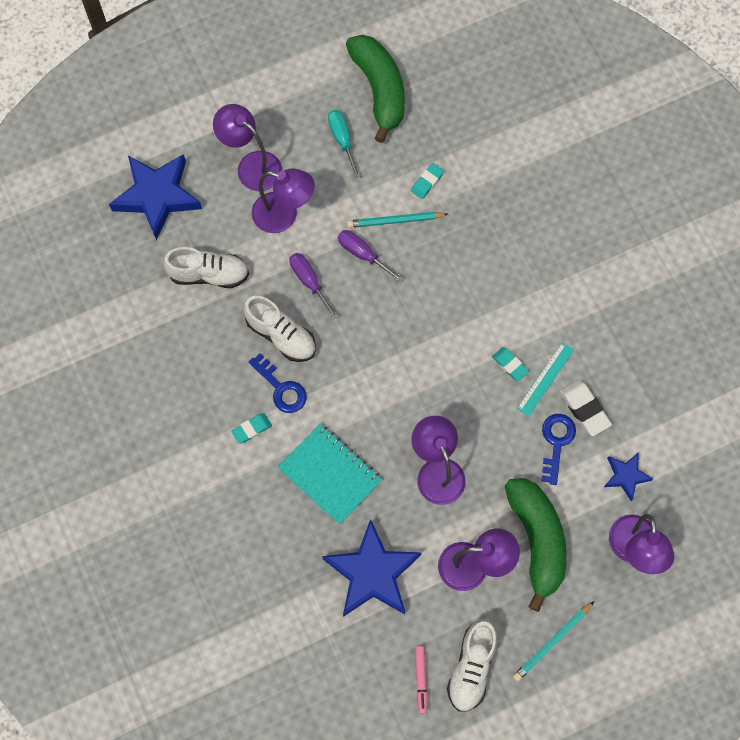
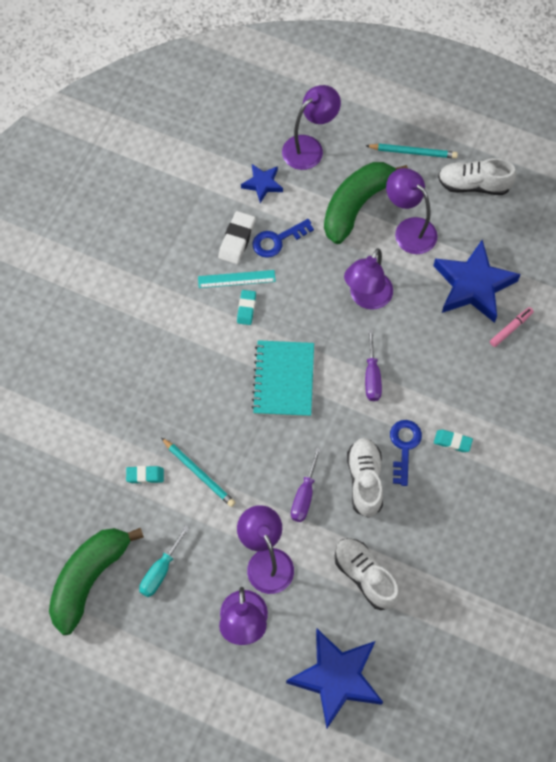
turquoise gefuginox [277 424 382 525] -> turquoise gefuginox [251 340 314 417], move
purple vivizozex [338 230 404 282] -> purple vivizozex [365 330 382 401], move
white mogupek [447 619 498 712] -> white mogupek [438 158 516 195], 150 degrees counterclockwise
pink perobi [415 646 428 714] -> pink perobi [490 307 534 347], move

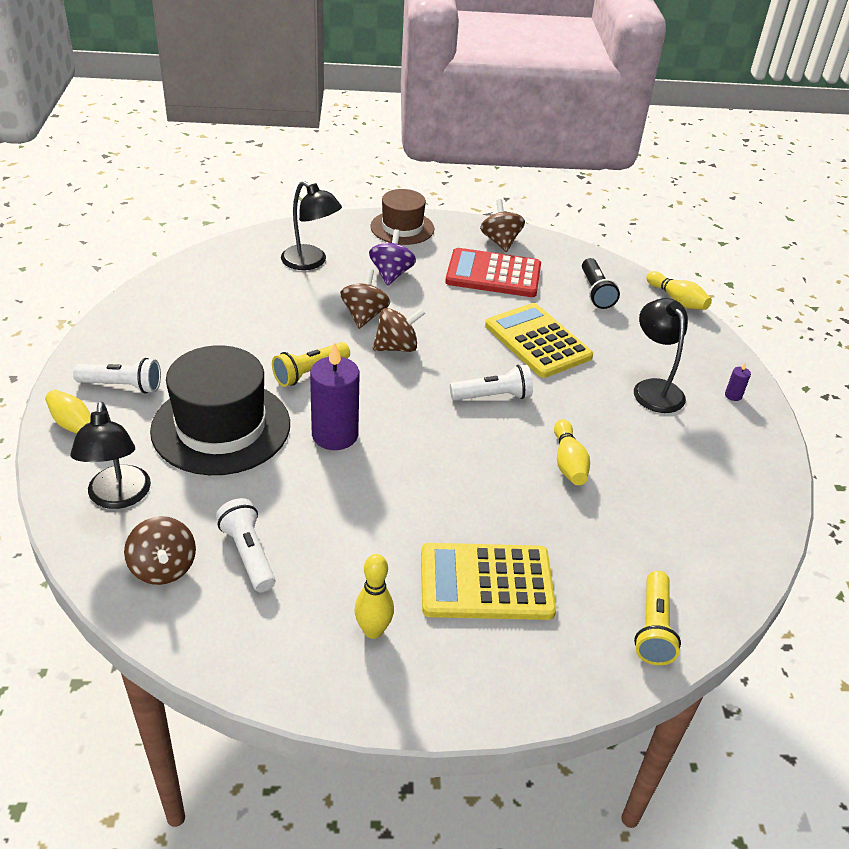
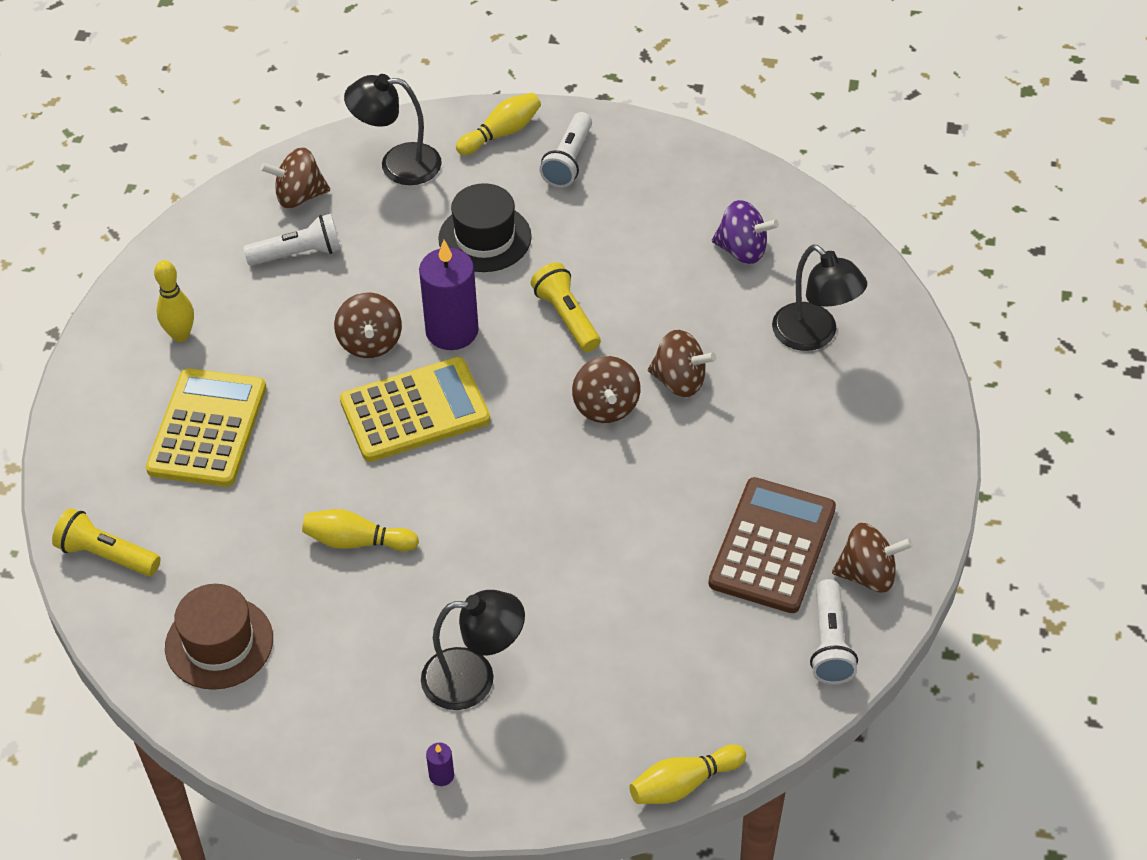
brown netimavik [370 189 434 245] -> brown netimavik [165 584 273 690], move
none -> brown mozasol [334 292 402 358]
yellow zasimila [485 303 593 378] -> yellow zasimila [340 357 490 462], move
black netimavik [150 345 290 475] -> black netimavik [438 183 532 272], x0.62
red zasimila [445 248 541 297] -> brown zasimila [709 477 836 613]
purple mozasol [369 229 416 286] -> purple mozasol [712 200 779 264], move
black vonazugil [281 181 342 270] -> black vonazugil [772 244 867 351], 90 degrees counterclockwise
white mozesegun [450 365 533 400] -> white mozesegun [810 579 858 684], move
black mozesegun [582 258 620 309] -> none

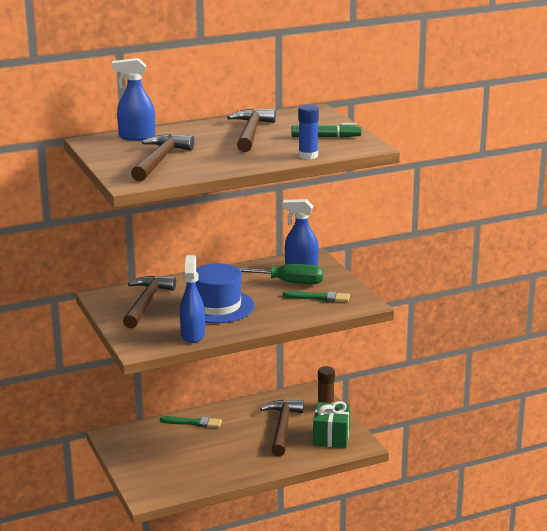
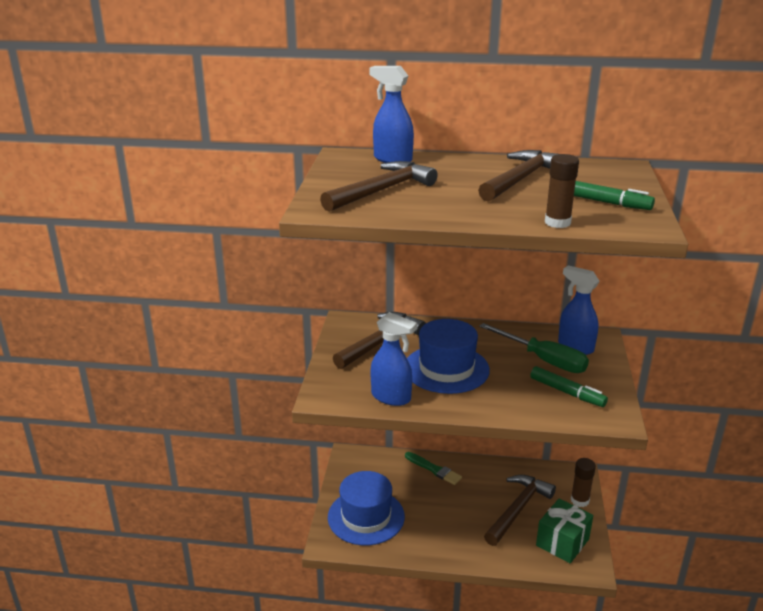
none -> blue netimavik [328 471 405 545]
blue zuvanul [180 255 205 343] -> blue zuvanul [371 312 417 406], 90 degrees clockwise
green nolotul [283 291 350 302] -> green perobi [530 366 608 407]
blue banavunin [298 104 319 159] -> brown banavunin [545 154 579 228]

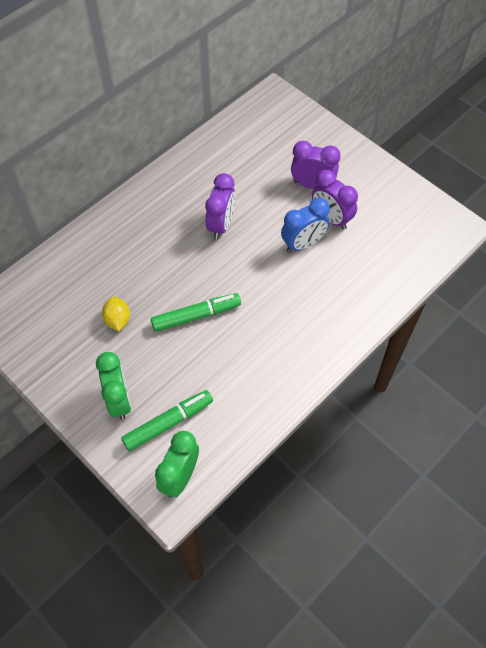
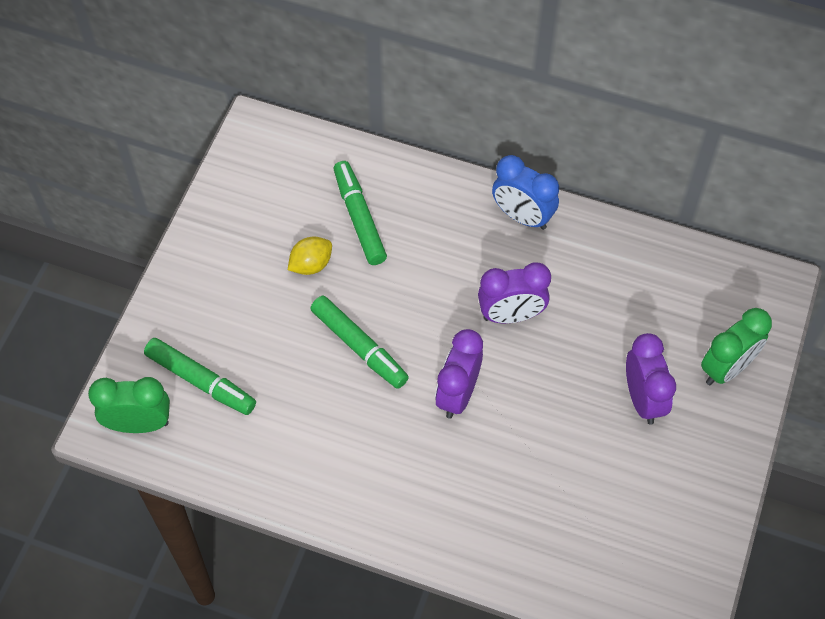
none -> green perobi [334 161 387 265]
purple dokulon [312 170 358 230] -> purple dokulon [435 329 483 419], move
blue dokulon [281 198 330 253] -> blue dokulon [492 155 559 230], move
green dokulon [96 352 131 420] -> green dokulon [701 308 772 385], move

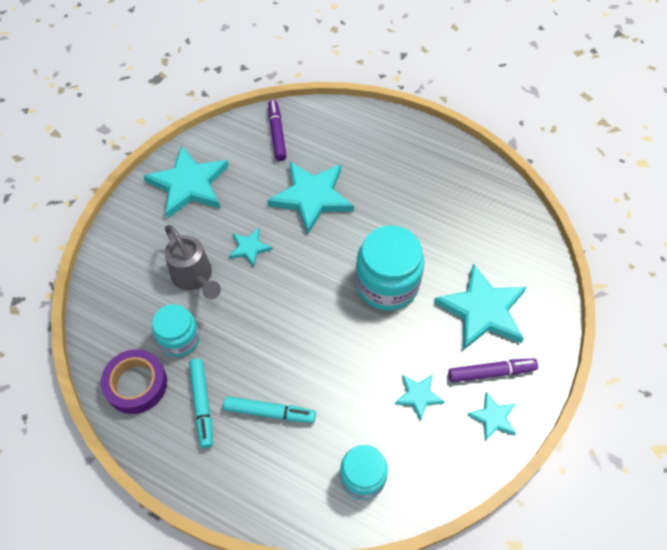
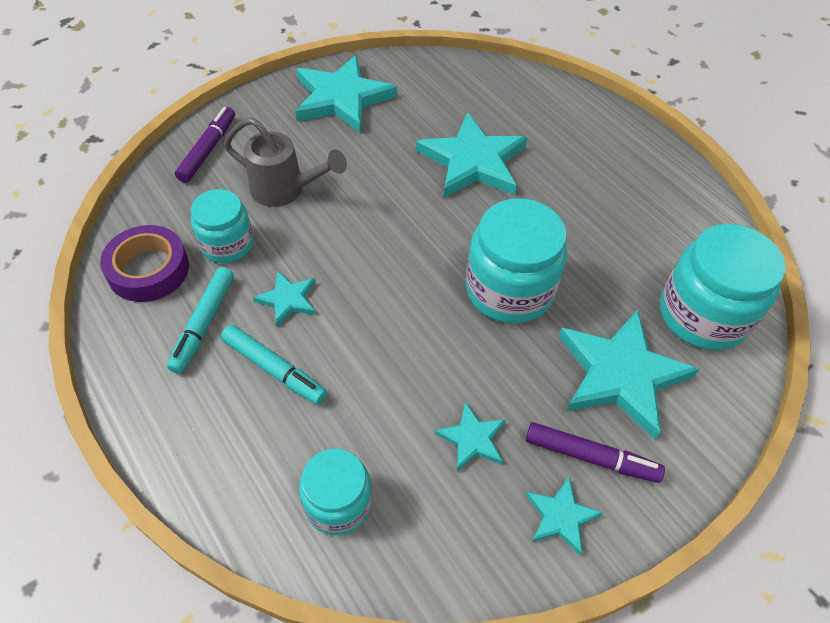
purple perobi [268 100 287 161] -> purple perobi [175 107 235 183], move
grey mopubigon [165 225 221 299] -> grey mopubigon [224 117 347 207], 60 degrees counterclockwise
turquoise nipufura [229 228 273 267] -> turquoise nipufura [253 271 316 327], move
none -> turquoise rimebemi [660 224 785 350]

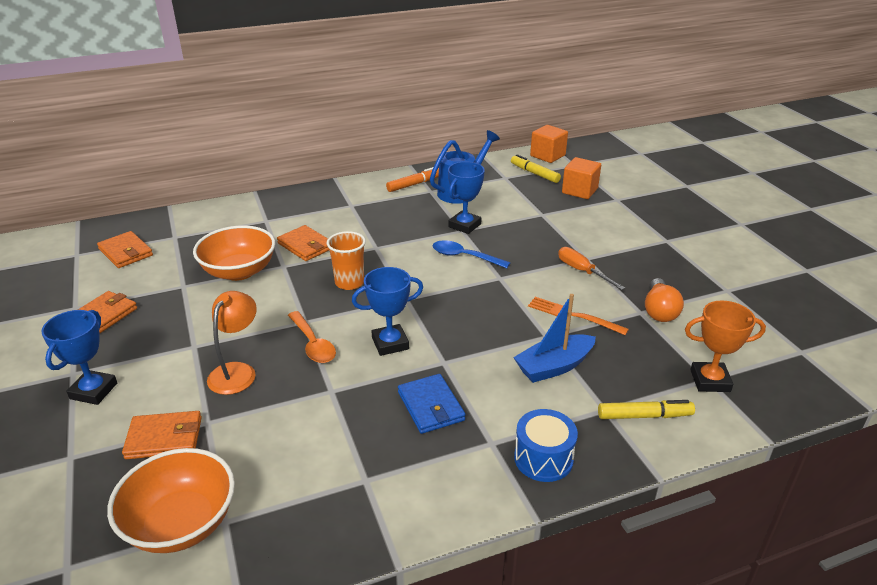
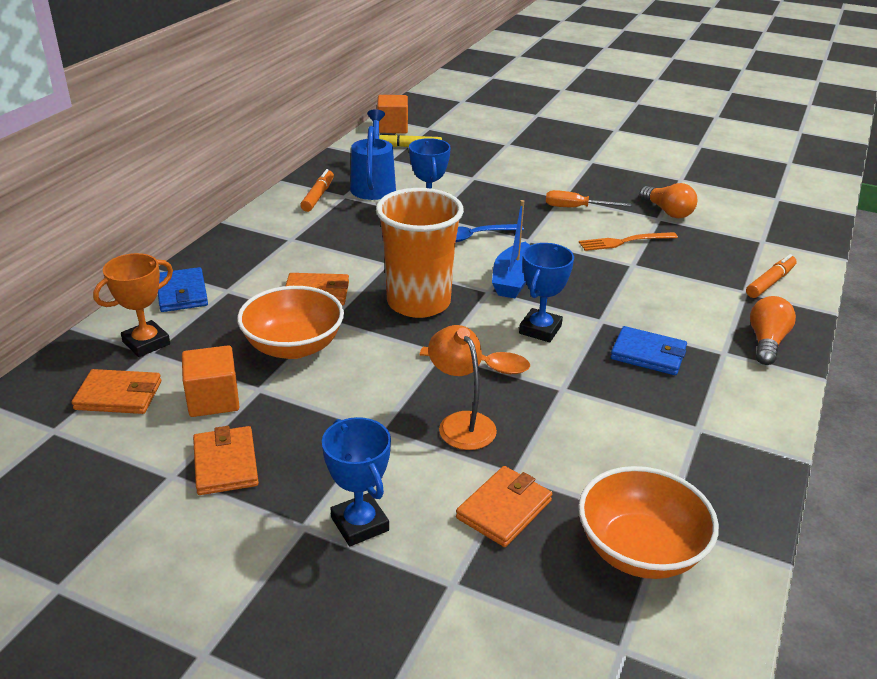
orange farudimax [685 301 766 392] -> orange farudimax [93 253 173 357], move
none -> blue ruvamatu [158 267 208 312]
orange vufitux [562 157 601 199] -> orange vufitux [182 345 239 417], move
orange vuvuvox [327 231 366 290] -> orange vuvuvox [376 188 464 318], x1.83
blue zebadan [513 294 596 383] -> blue zebadan [492 200 530 298], move
yellow perobi [598 400 695 419] -> orange perobi [746 254 797 298]
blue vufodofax [514 409 578 482] -> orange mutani [750 296 796 365]

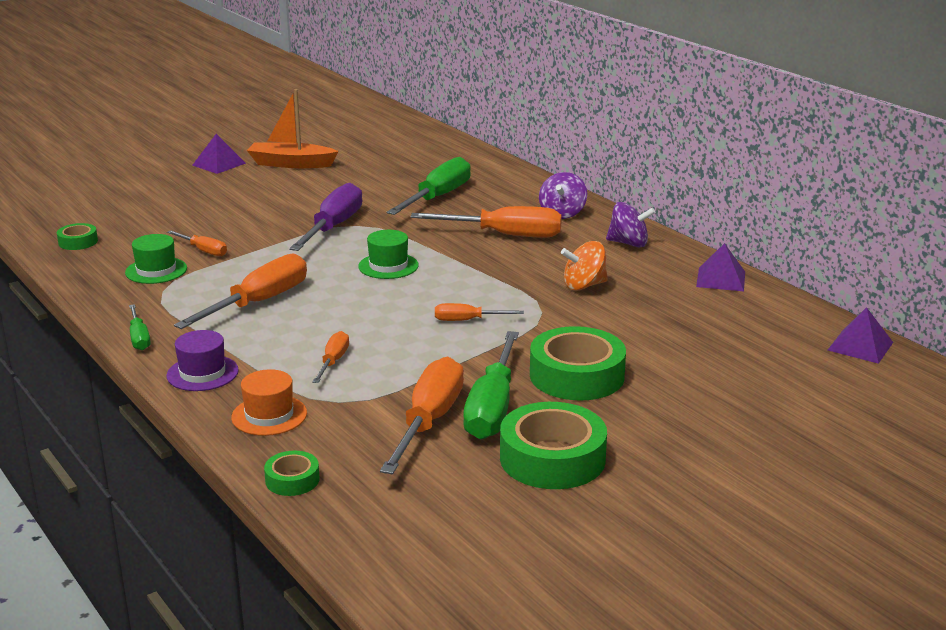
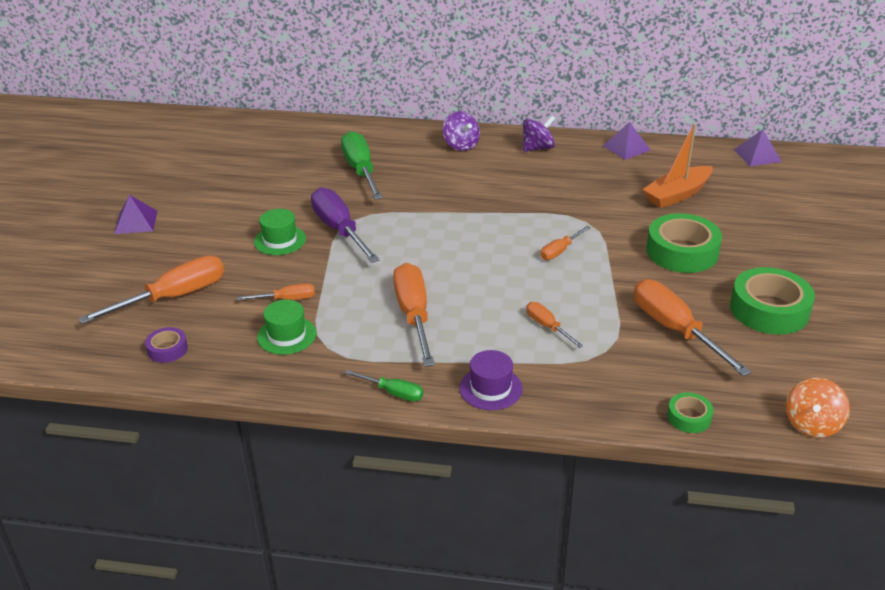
orange vivizozex [410 206 562 238] -> orange vivizozex [78 255 224 324], move
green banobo [57 223 98 250] -> purple banobo [145 327 188 363]
green netimavik [358 230 419 279] -> green netimavik [254 209 306 255], move
orange zebadan [247 89 339 168] -> orange zebadan [642 124 713 208], move
orange mozasol [561 241 608 290] -> orange mozasol [786 378 850 438], move
orange netimavik [231 369 307 436] -> none
green vivizozex [463 331 519 440] -> none

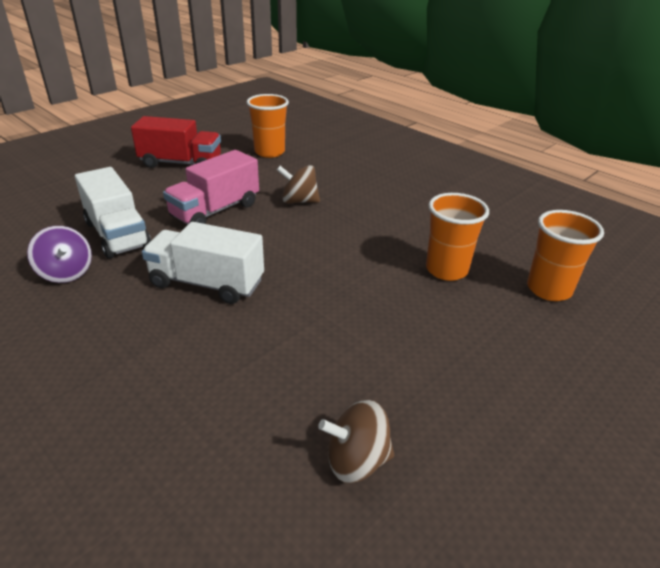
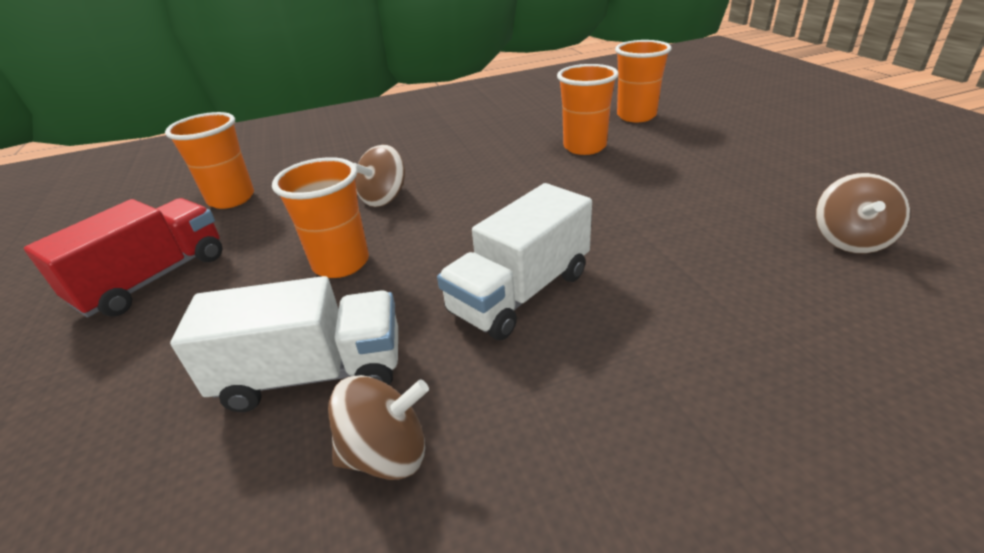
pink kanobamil [163 150 259 225] -> orange vuvuvox [272 157 369 278]
purple mozasol [27 226 92 283] -> brown mozasol [328 375 429 480]

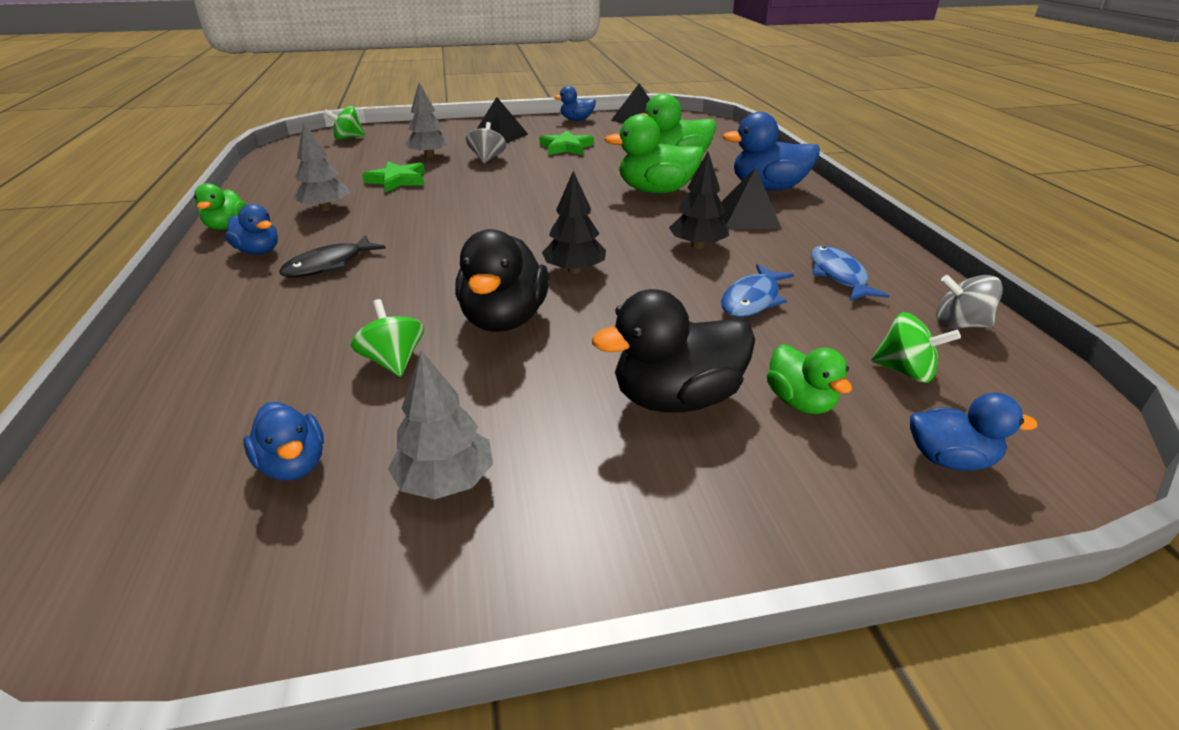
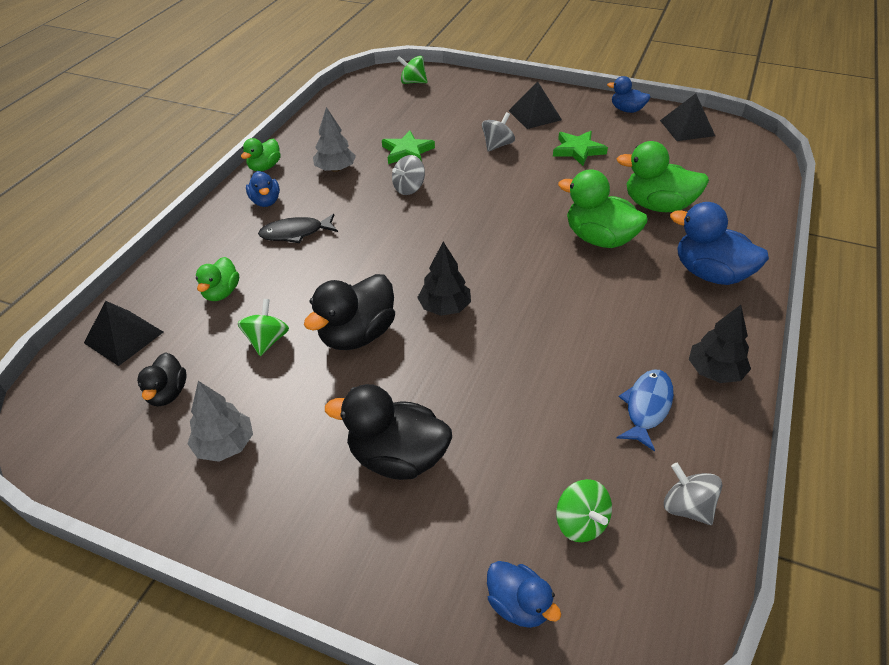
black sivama [721 168 782 229] -> black sivama [84 301 163 366], move
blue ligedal [243 402 324 481] -> black ligedal [137 352 186 406]
green ligedal [767 344 852 414] -> green ligedal [196 257 239 301], move
none -> grey mozasol [392 155 425 195]
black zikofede [669 152 729 249] -> black zikofede [689 305 751 383], move
grey zikofede [405 83 450 158] -> none
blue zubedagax [721 264 794 317] -> none

